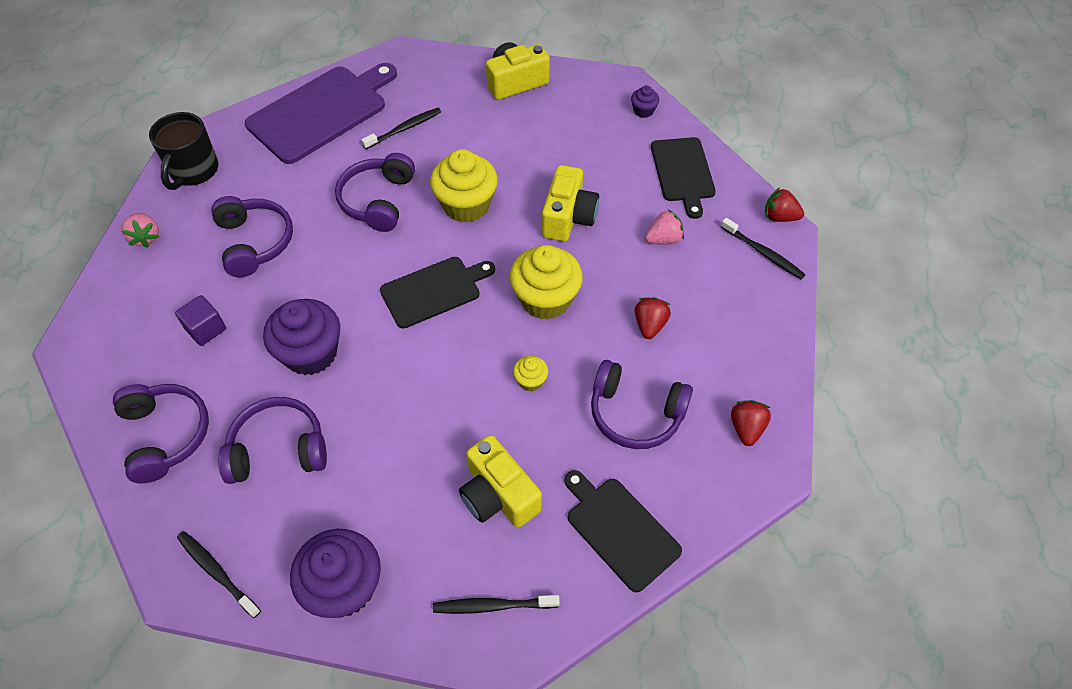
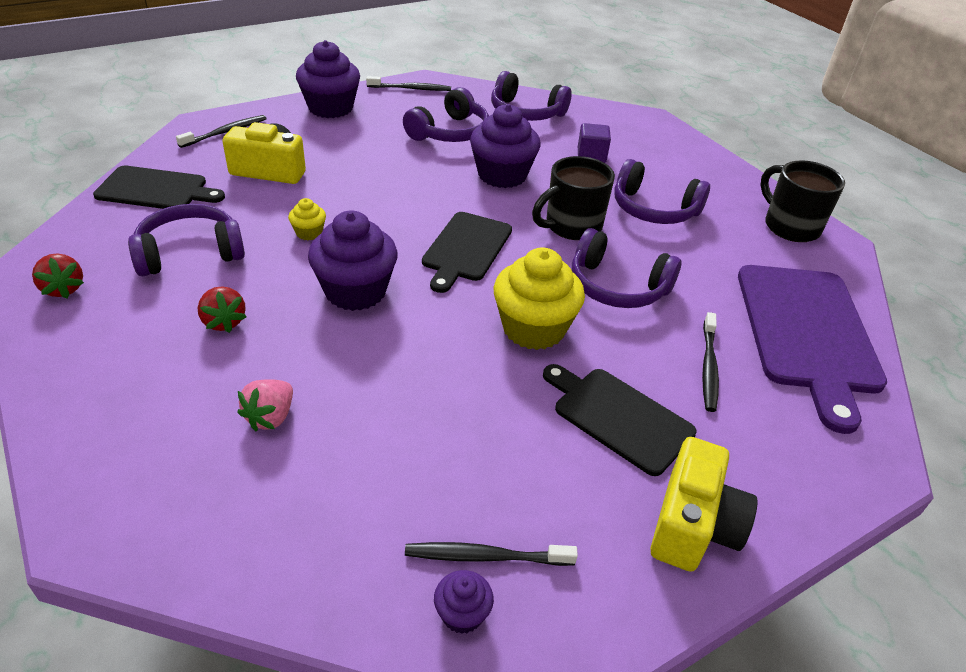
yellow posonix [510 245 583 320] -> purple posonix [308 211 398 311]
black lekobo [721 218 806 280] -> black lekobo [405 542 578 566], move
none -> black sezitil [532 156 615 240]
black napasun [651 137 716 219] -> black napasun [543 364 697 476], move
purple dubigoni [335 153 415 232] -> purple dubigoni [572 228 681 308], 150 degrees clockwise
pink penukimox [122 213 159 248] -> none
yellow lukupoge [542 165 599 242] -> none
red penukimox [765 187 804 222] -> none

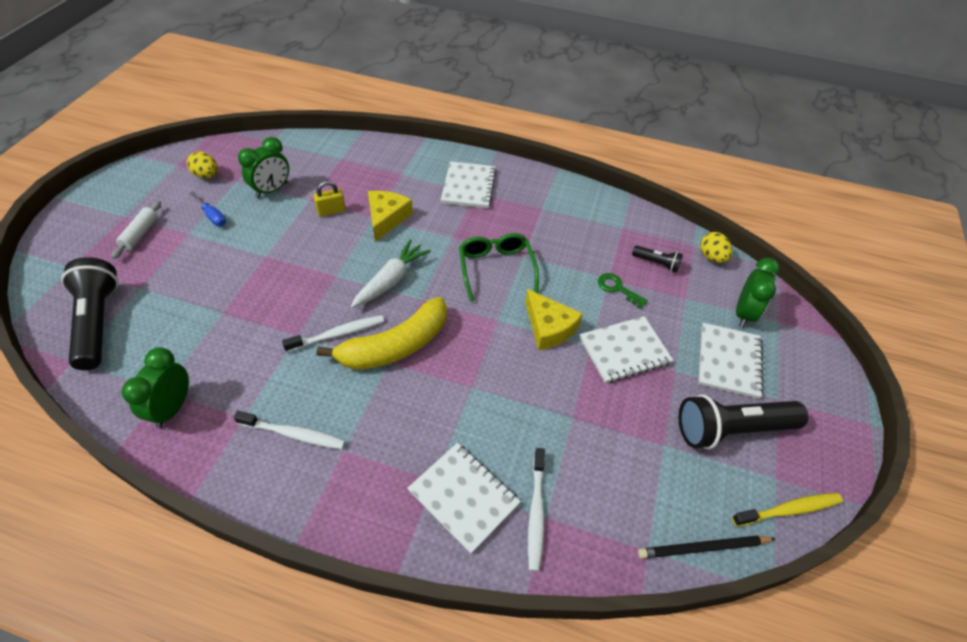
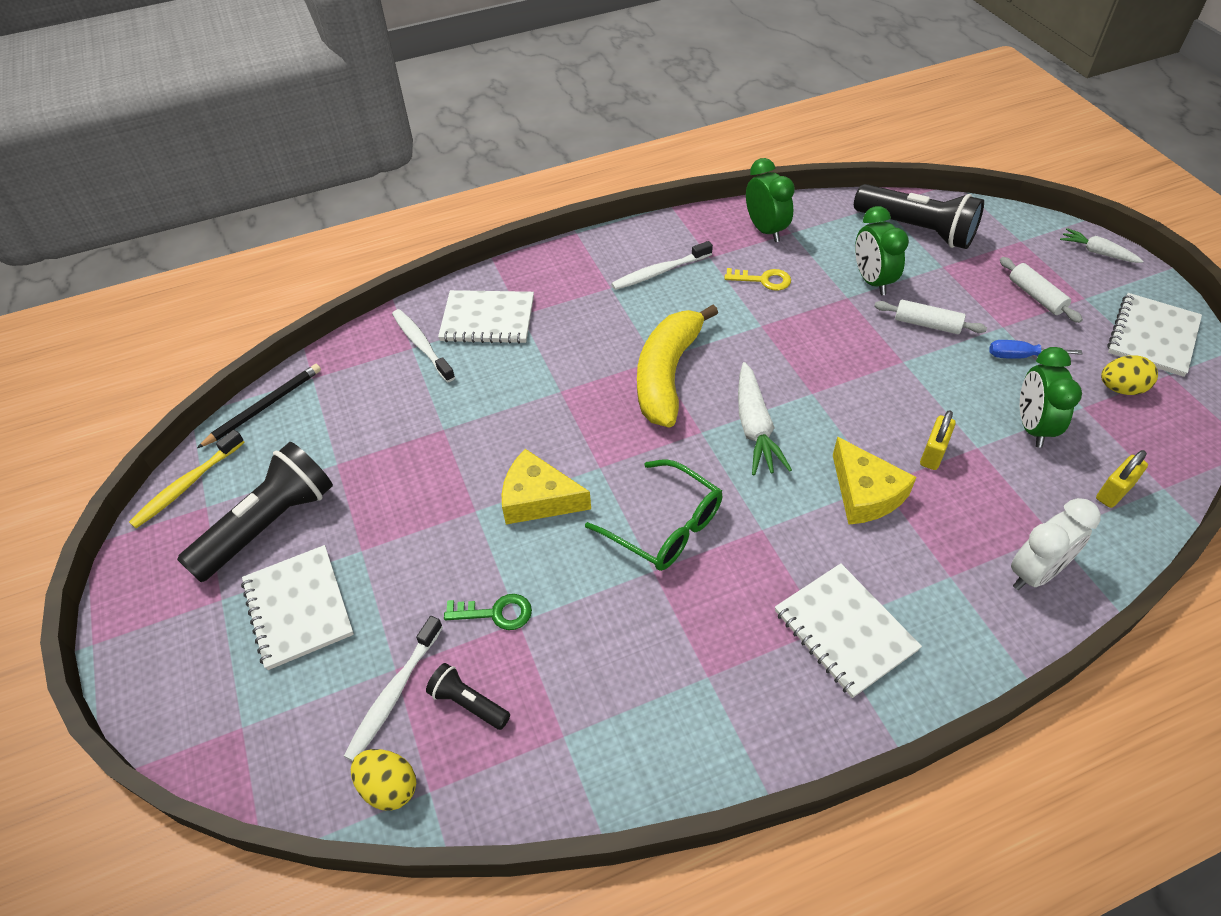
white lekobo [282 315 384 352] -> white lekobo [344 616 443 761], move
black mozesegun [632 245 683 272] -> black mozesegun [426 663 510 730], 45 degrees clockwise
none -> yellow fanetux [724 268 791 291]
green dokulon [736 258 780 328] -> green dokulon [855 206 909 295], move
none -> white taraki [874 300 987 334]
none -> white dokulon [1011 498 1101 590]
none -> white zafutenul [1060 228 1143 263]
none -> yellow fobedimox [1096 450 1148 508]
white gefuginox [579 316 674 383] -> white gefuginox [1107 293 1202 377], move

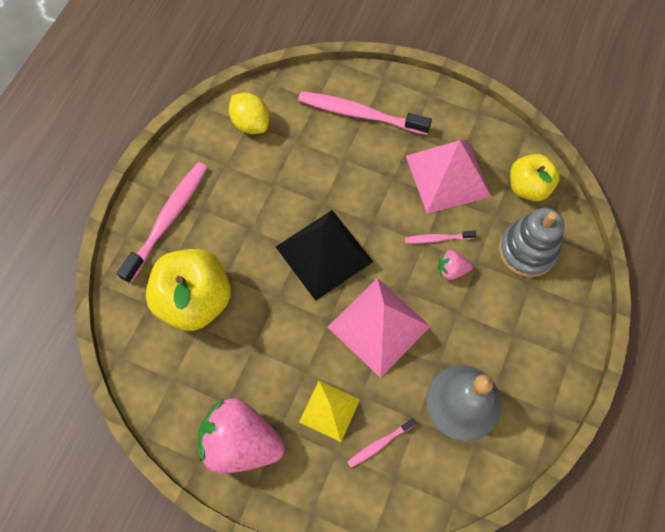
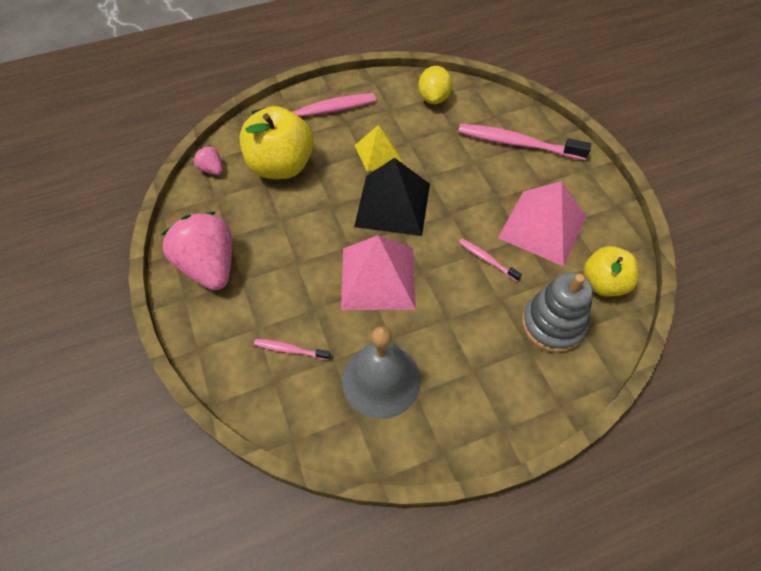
pink penukimox [438 250 473 280] -> pink penukimox [193 145 223 175], move
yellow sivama [299 381 360 442] -> yellow sivama [355 125 403 172], move
pink lekobo [298 91 432 135] -> pink lekobo [458 124 591 160], 45 degrees counterclockwise

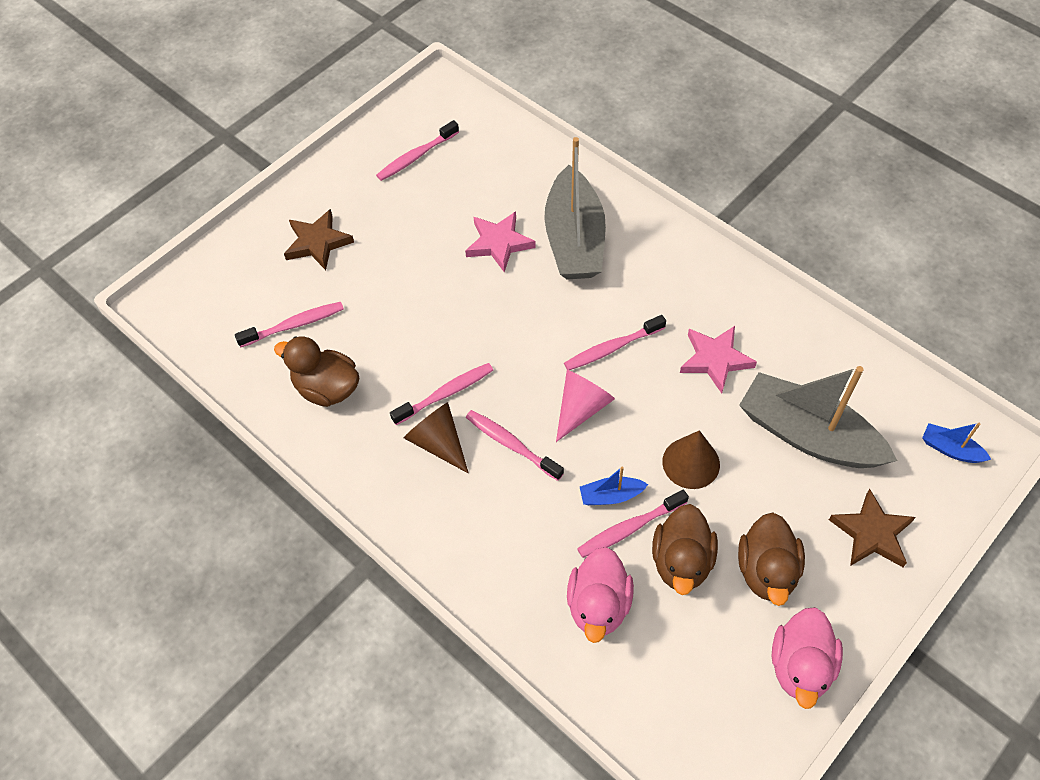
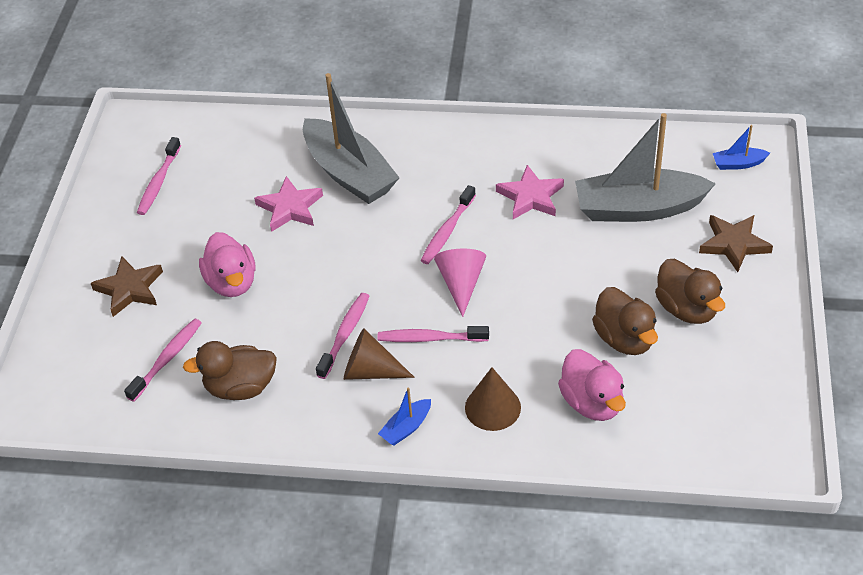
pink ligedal [772 607 843 709] -> pink ligedal [199 232 255 297], move
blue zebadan [580 466 648 505] -> blue zebadan [378 387 431 445], move
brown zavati [662 430 720 489] -> brown zavati [465 367 521 431], move
pink lekobo [577 490 689 558] -> none

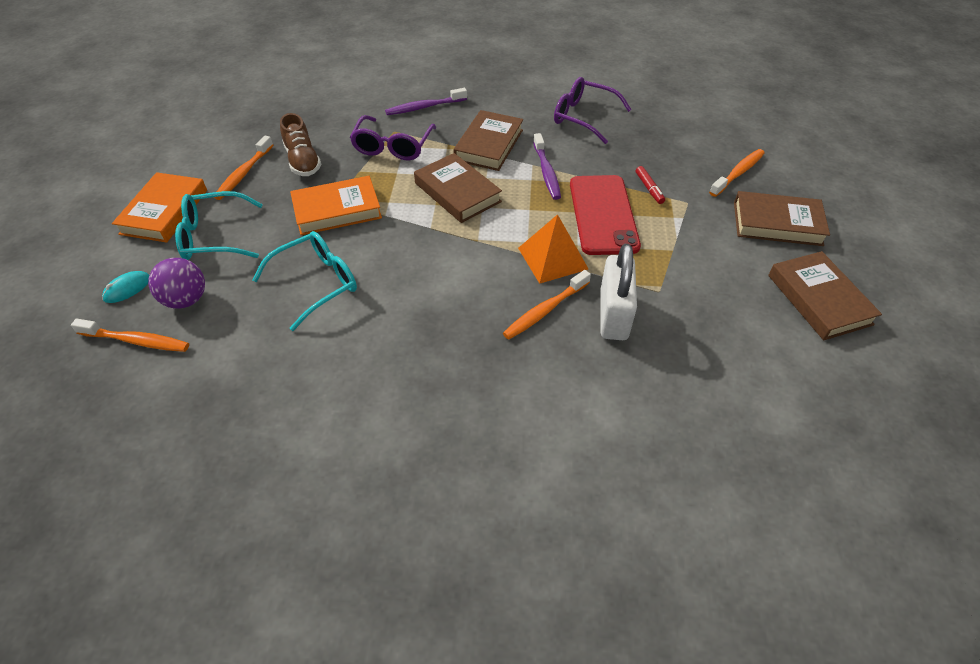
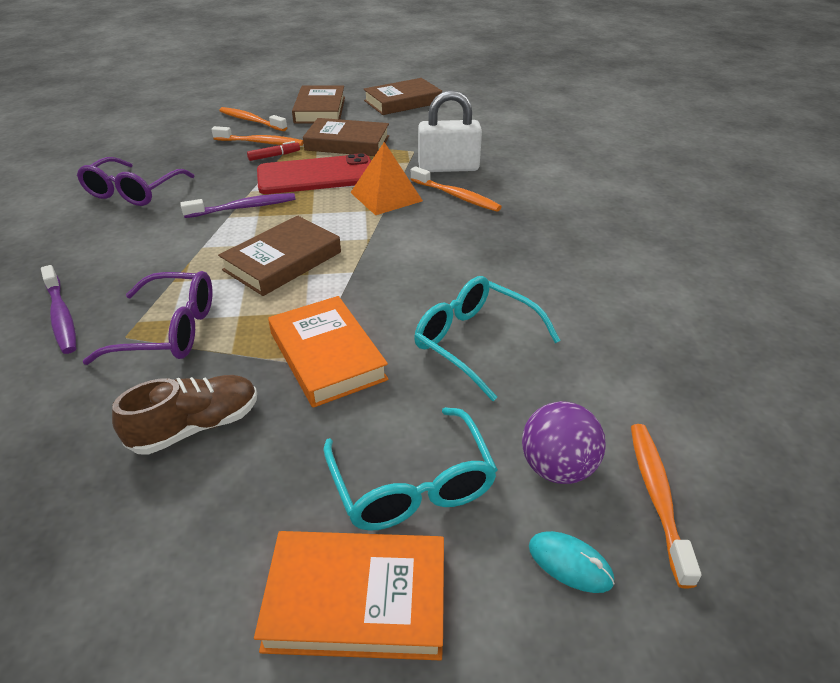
orange lekobo [214 136 273 200] -> orange lekobo [211 126 303 146], move
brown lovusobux [453 110 523 171] -> brown lovusobux [303 118 389 156], move

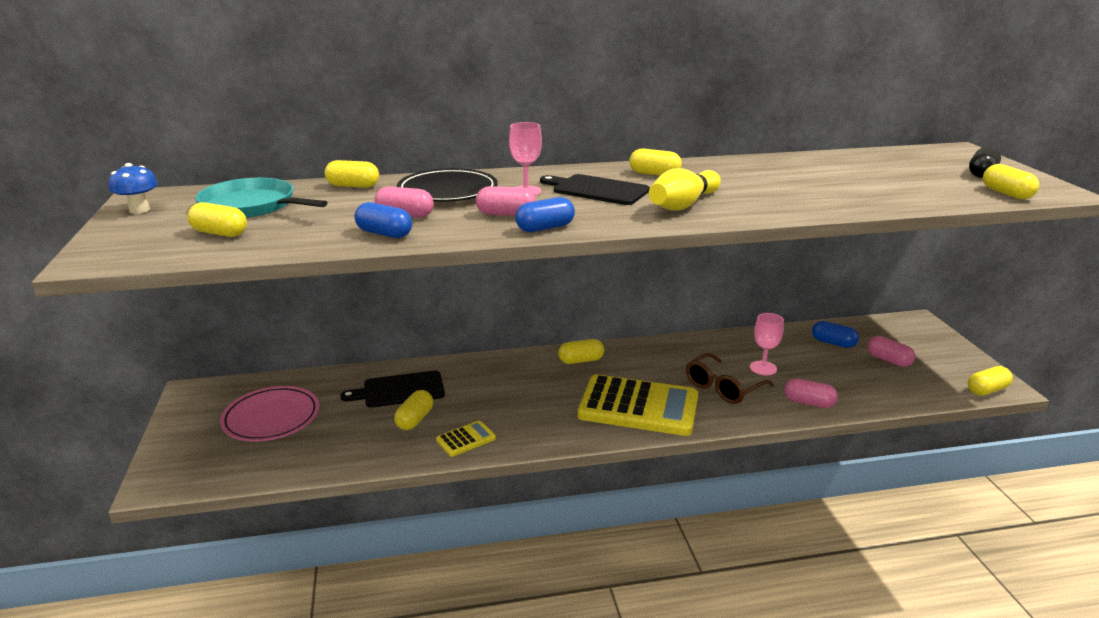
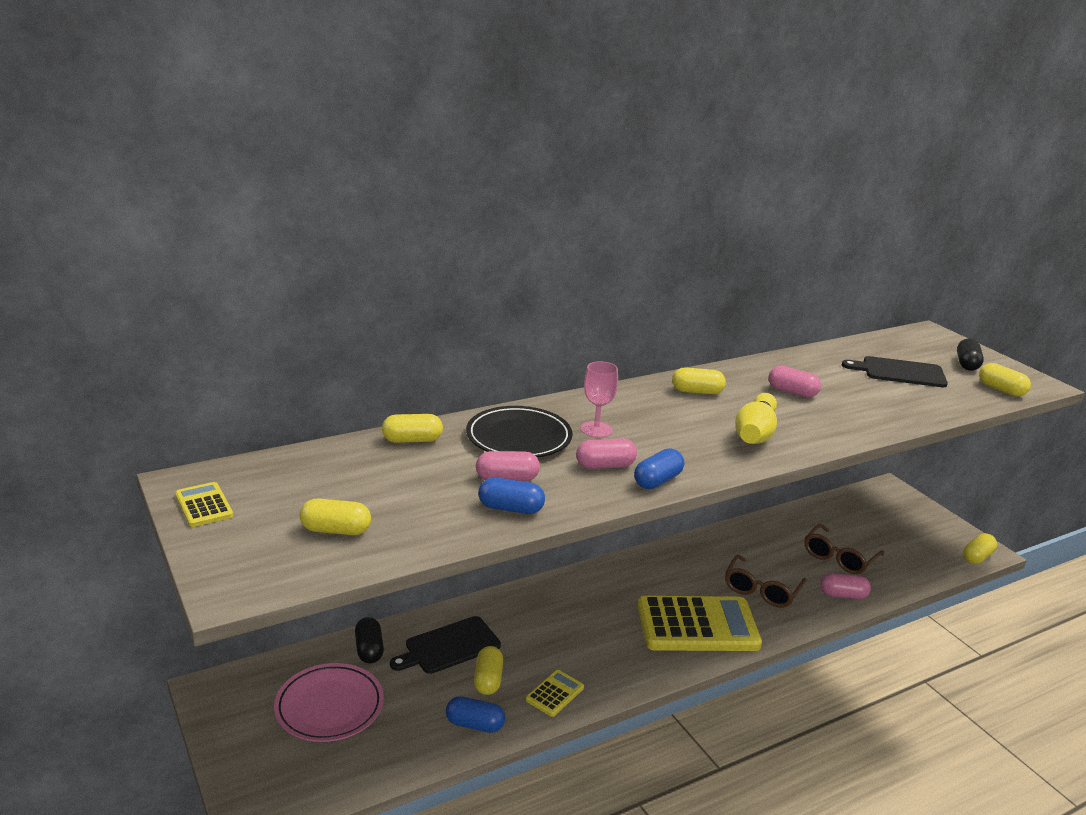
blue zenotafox [109 163 158 214] -> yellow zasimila [175 482 233 527]
none -> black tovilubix [355 617 384 663]
blue tovilubix [812 321 859 348] -> blue tovilubix [446 696 505 733], move
pink tovilubix [867 336 915 367] -> pink tovilubix [768 366 821 397], move
none -> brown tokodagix [805 524 884 574]
black napasun [540 174 650 205] -> black napasun [842 356 948 387], move
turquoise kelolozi [195 178 328 218] -> none
yellow tovilubix [558 339 604 364] -> none
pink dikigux [750 313 784 375] -> none

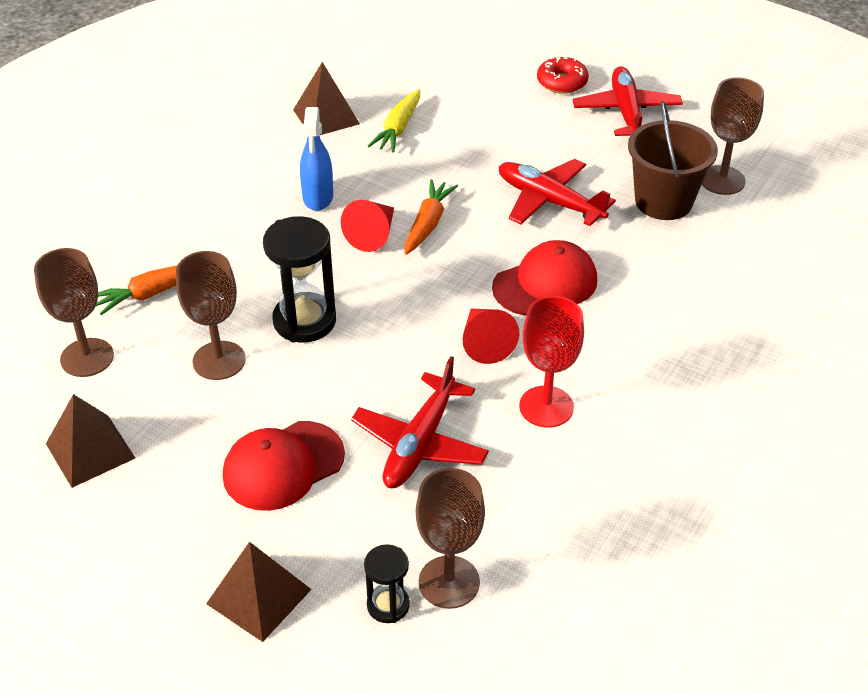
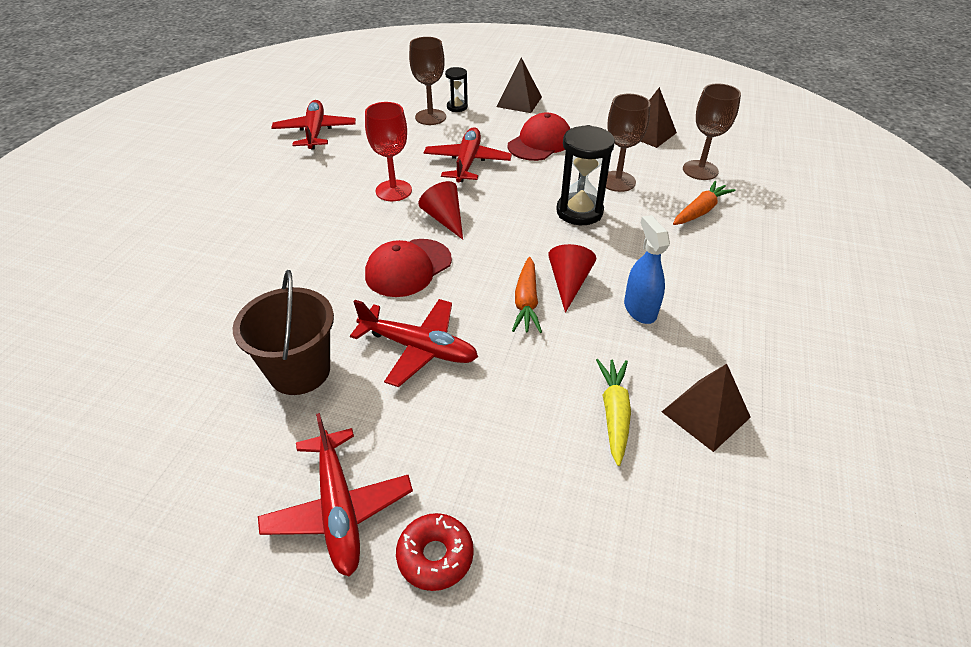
none -> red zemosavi [271 100 356 150]
brown dikigux [702 77 764 195] -> none

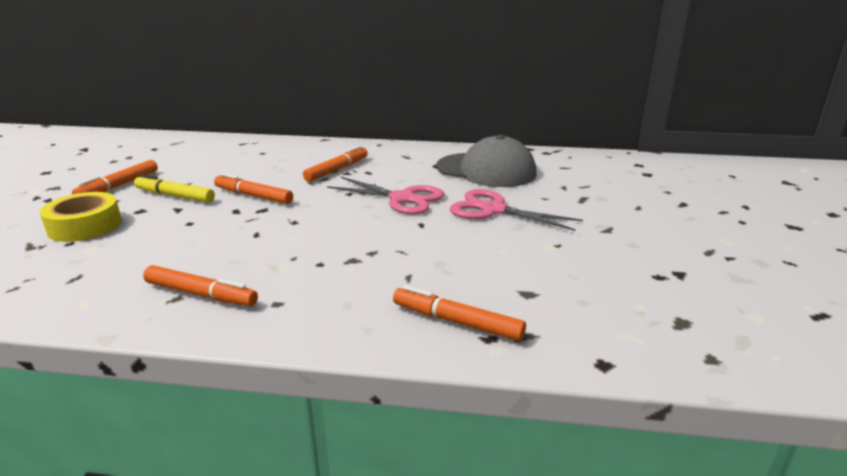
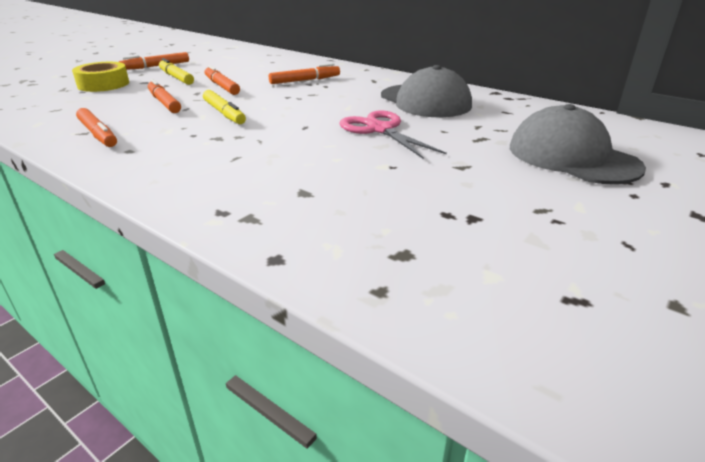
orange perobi [393 285 526 341] -> orange perobi [148 79 181 113], move
none -> yellow perobi [203 90 246 124]
none -> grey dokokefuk [510 104 646 184]
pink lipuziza [327 177 444 215] -> none

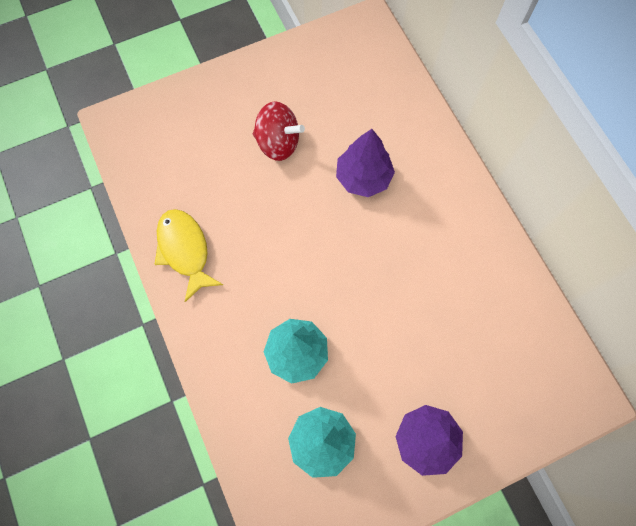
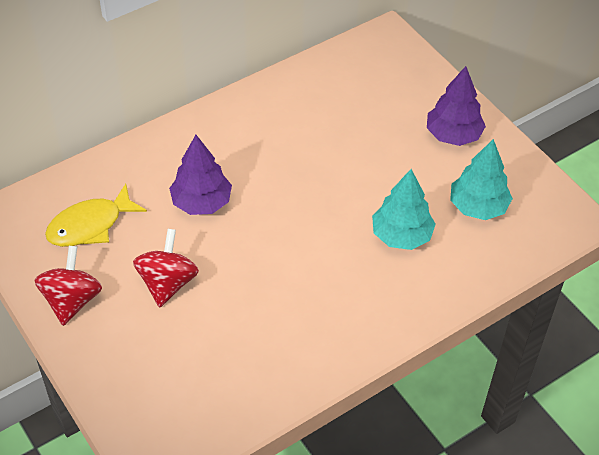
none -> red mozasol [34 246 102 326]
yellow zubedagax [155 209 223 302] -> yellow zubedagax [45 184 147 247], move

